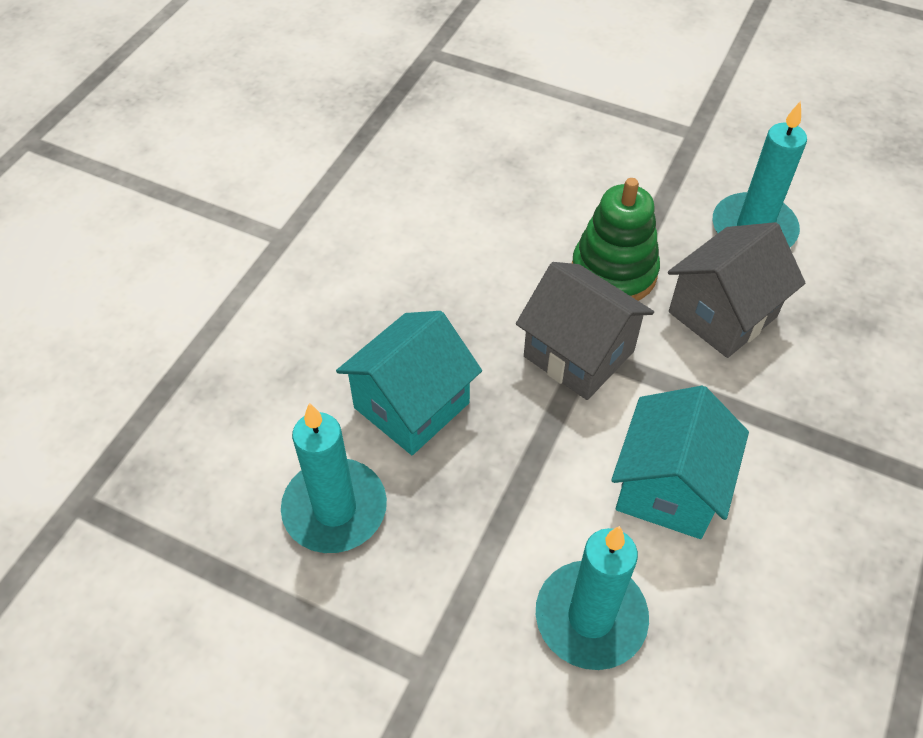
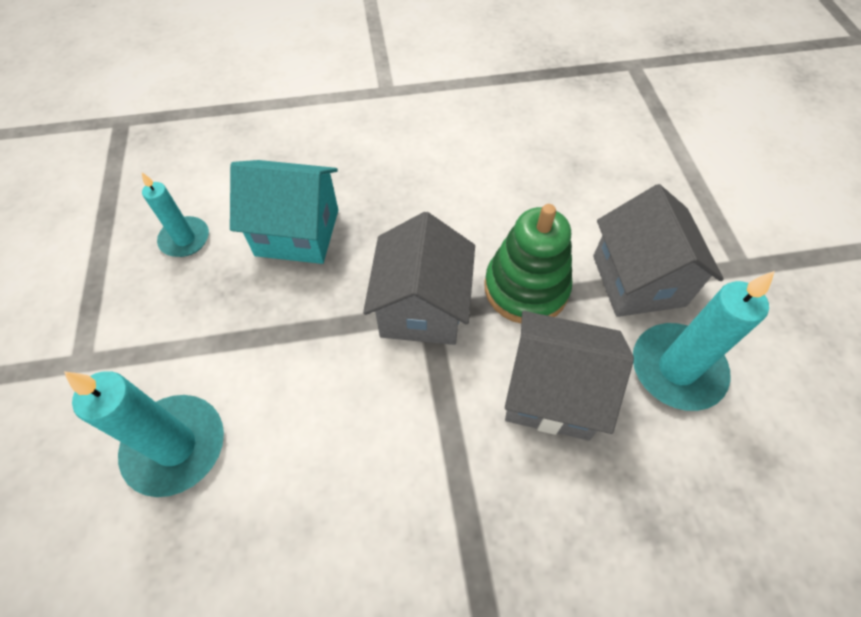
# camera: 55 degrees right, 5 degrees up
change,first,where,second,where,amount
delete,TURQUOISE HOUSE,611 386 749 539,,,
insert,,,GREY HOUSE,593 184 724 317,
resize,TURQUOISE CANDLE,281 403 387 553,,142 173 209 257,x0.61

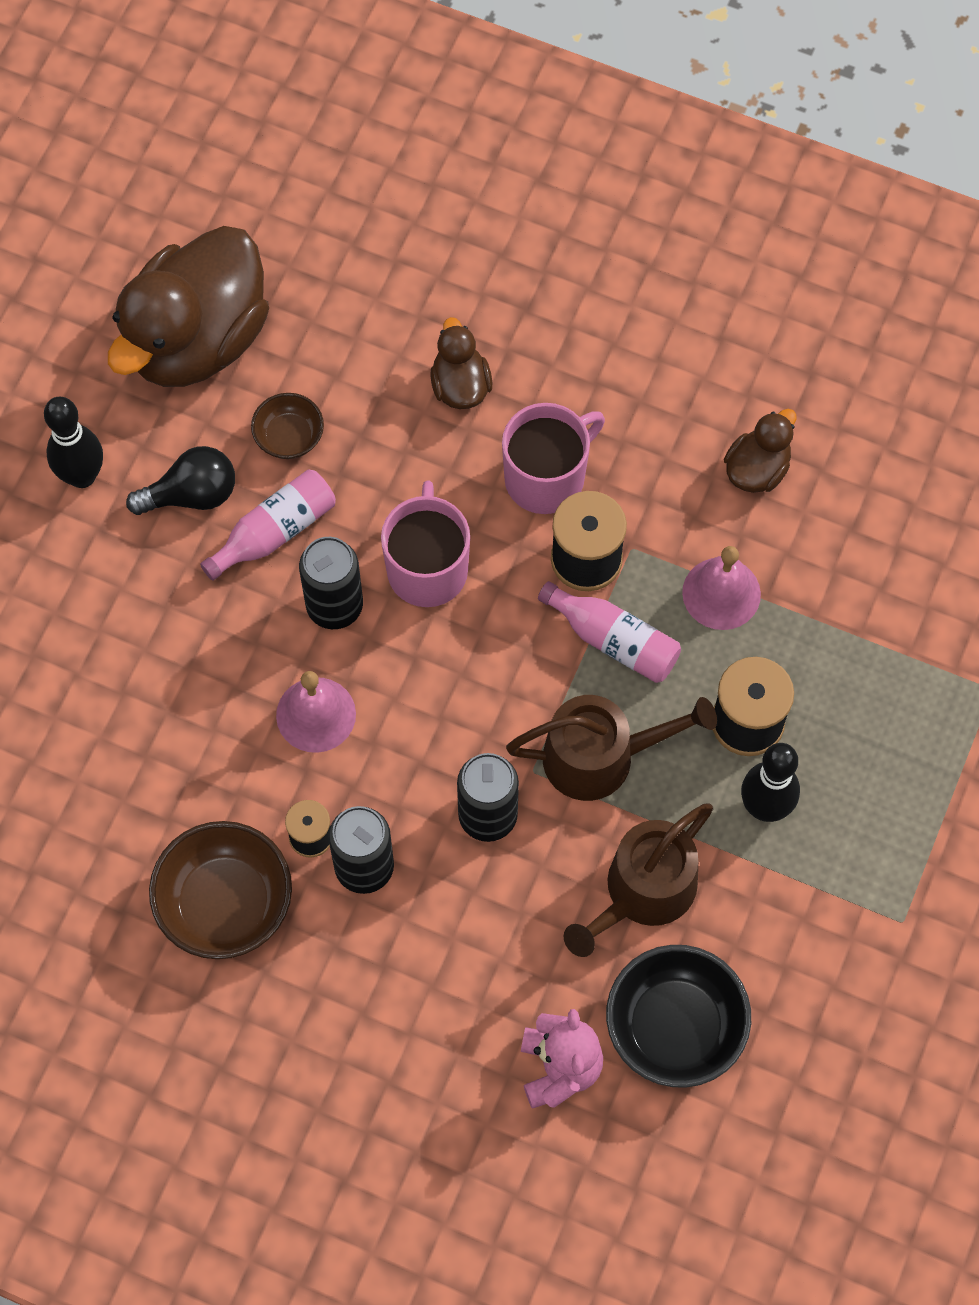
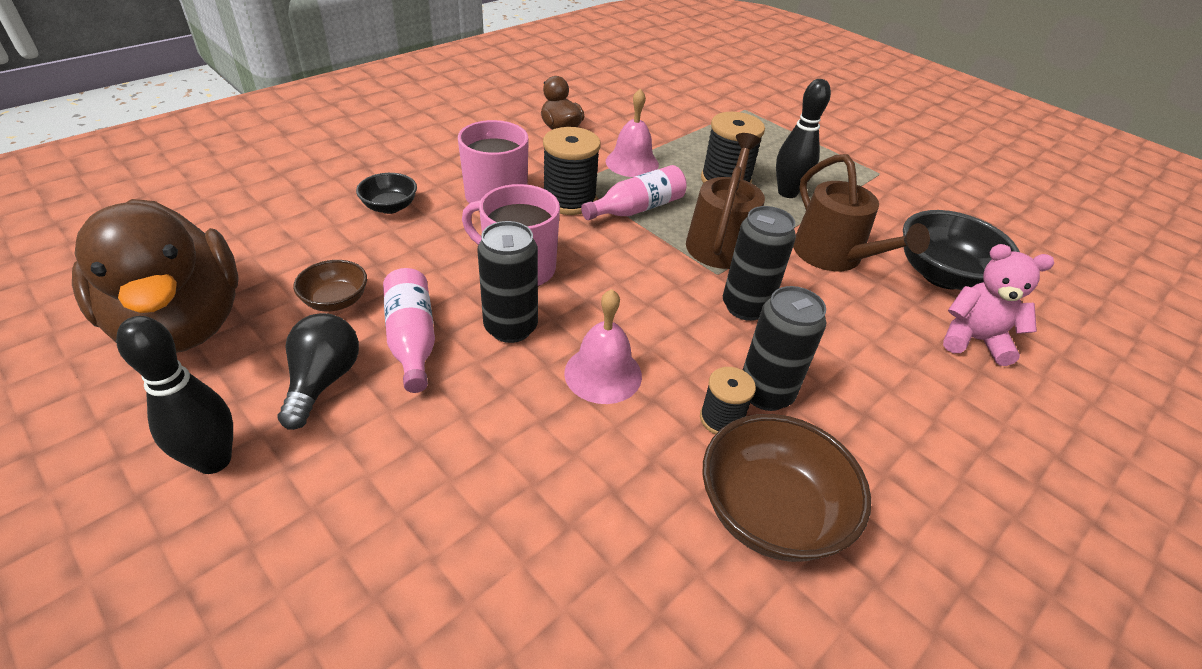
# camera: 70 degrees left, 25 degrees down
change,first,where,second,where,amount
replace,BROWN DUCK,430 317 492 409,BLACK BOWL,356 173 417 214,

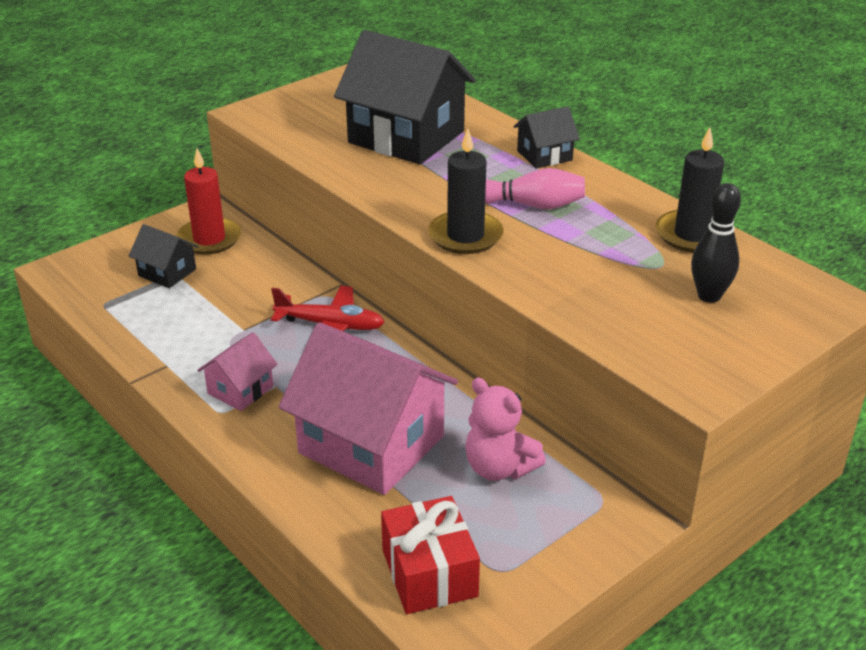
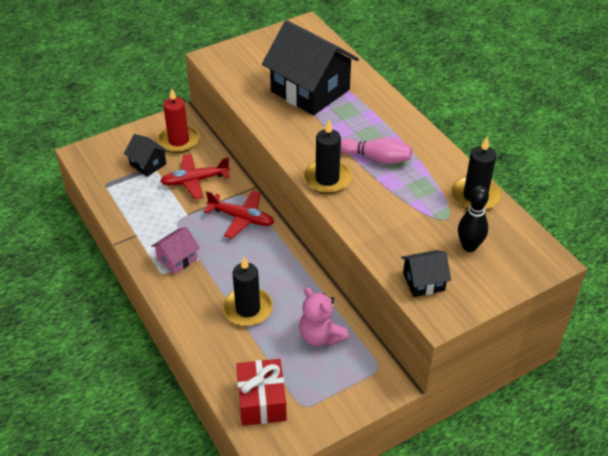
# camera: 10 degrees right, 10 degrees up
change,first,where,second,where,amount
insert,,,RED PLANE,160 154 230 199,
move,BLACK HOUSE,513 106 580 169,,401 250 451 297,
replace,PINK HOUSE,279 322 458 495,BLACK CANDLE,223 257 273 326,

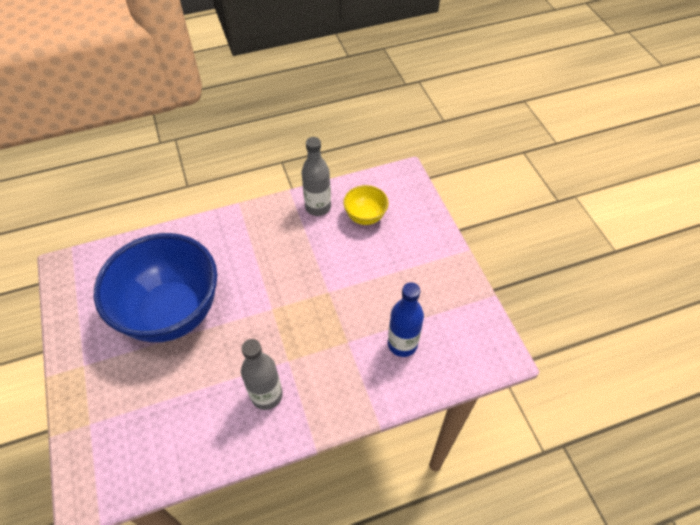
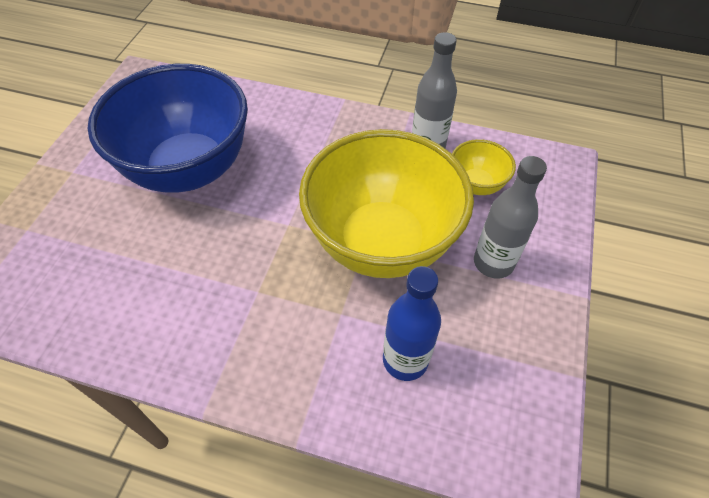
# camera: 35 degrees right, 0 degrees up
change,first,where,second,where,amount
insert,,,YELLOW BOWL,299 129 474 278,
move,GREY BOTTLE,241 339 283 410,,474 156 547 279,

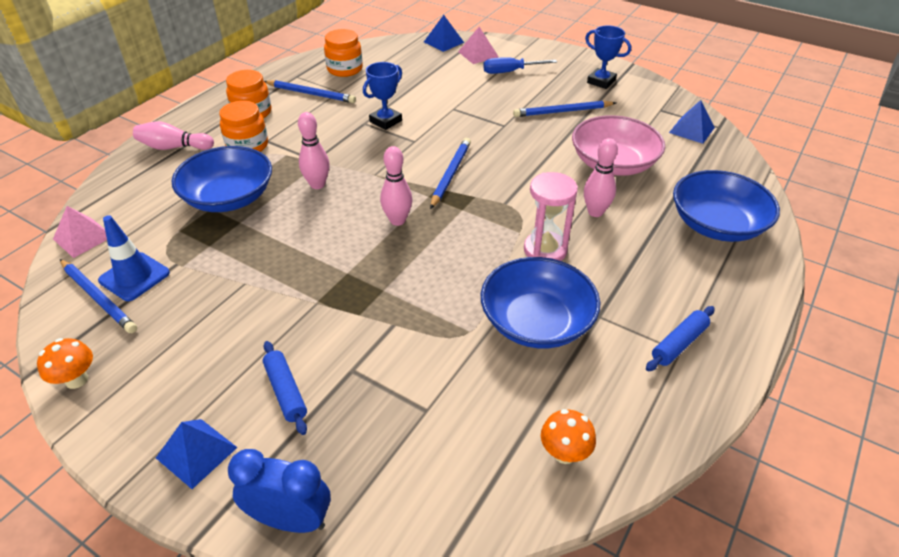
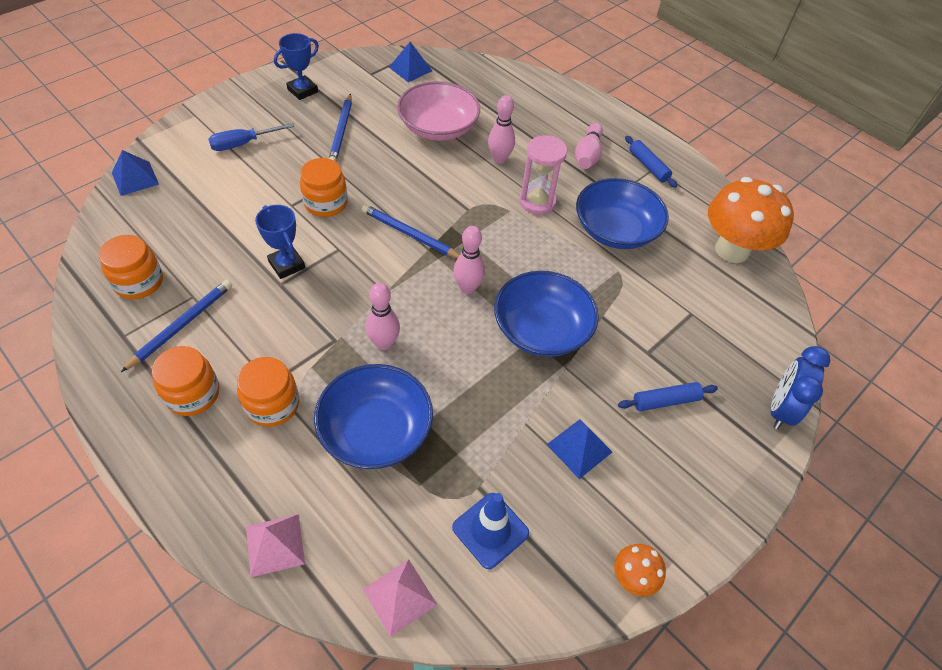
# camera: 80 degrees left, 10 degrees up
change,first,where,second,where,amount
delete,BLUE PENCIL,60 259 137 333,,,
insert,,,ORANGE JAR,300 158 348 217,
move,PINK BOWLING PIN,133 121 214 150,,575 123 603 169,
move,BLUE PYRAMID,156 419 238 489,,546 419 612 479,
move,PINK PYRAMID,458 27 499 64,,246 514 305 578,
move,BLUE BOWL,673 170 780 242,,494 271 599 357,
rotate,BLUE SCREWDRIVER,483 57 557 74,,208 123 294 151,60 degrees clockwise
resize,ORANGE MUSHROOM,541 409 596 464,,708 177 794 263,x2.18

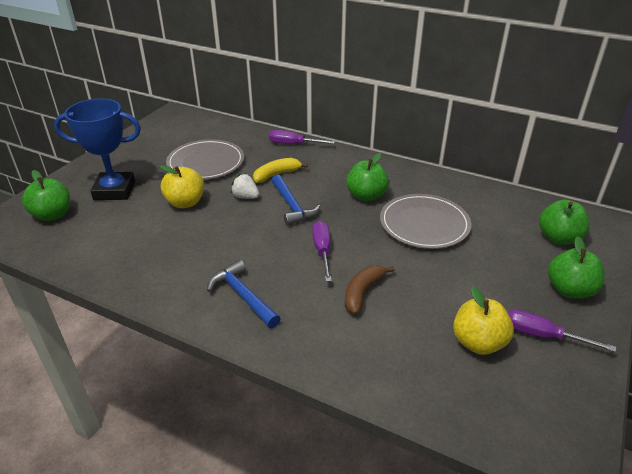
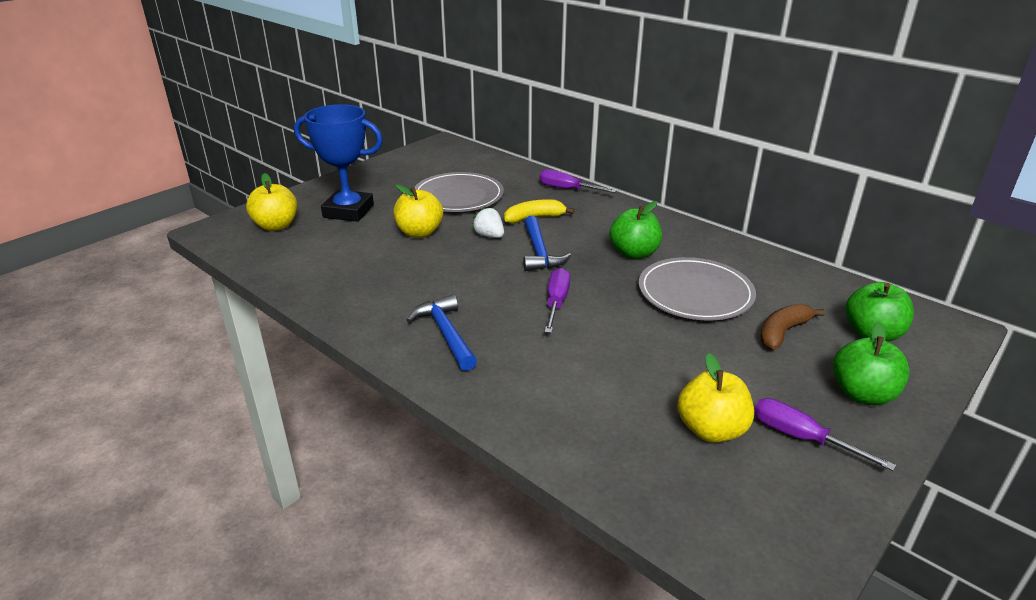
# camera: 15 degrees right, 5 degrees down
change,first,where,second,where,amount
move,BROWN BANANA,345 265 395 314,,760 304 825 350,
recolor,GREEN APPLE,22 170 70 221,YELLOW APPLE,246 173 297 231,

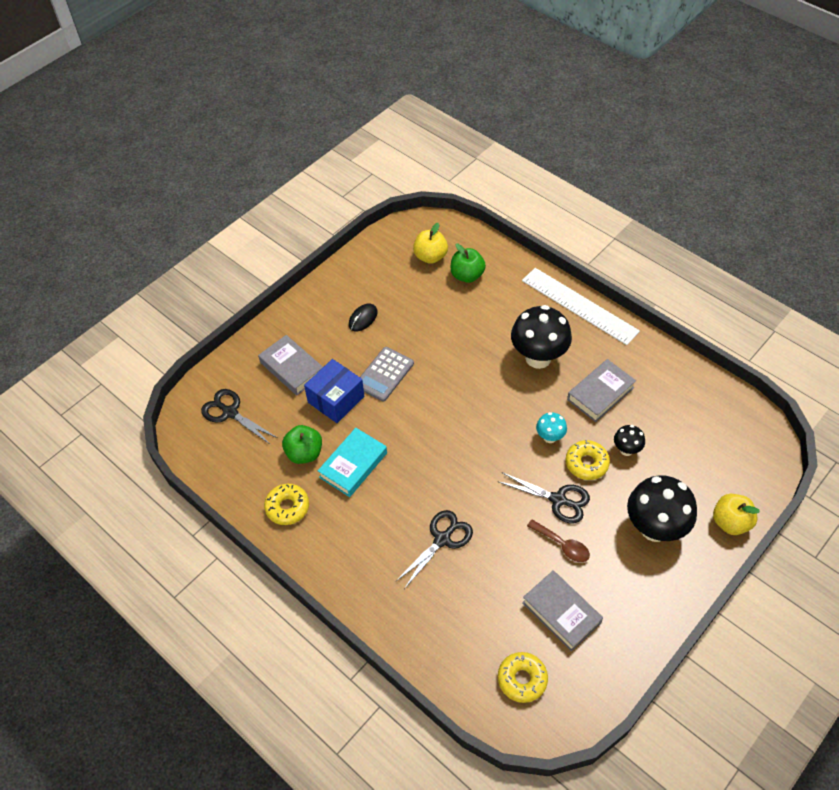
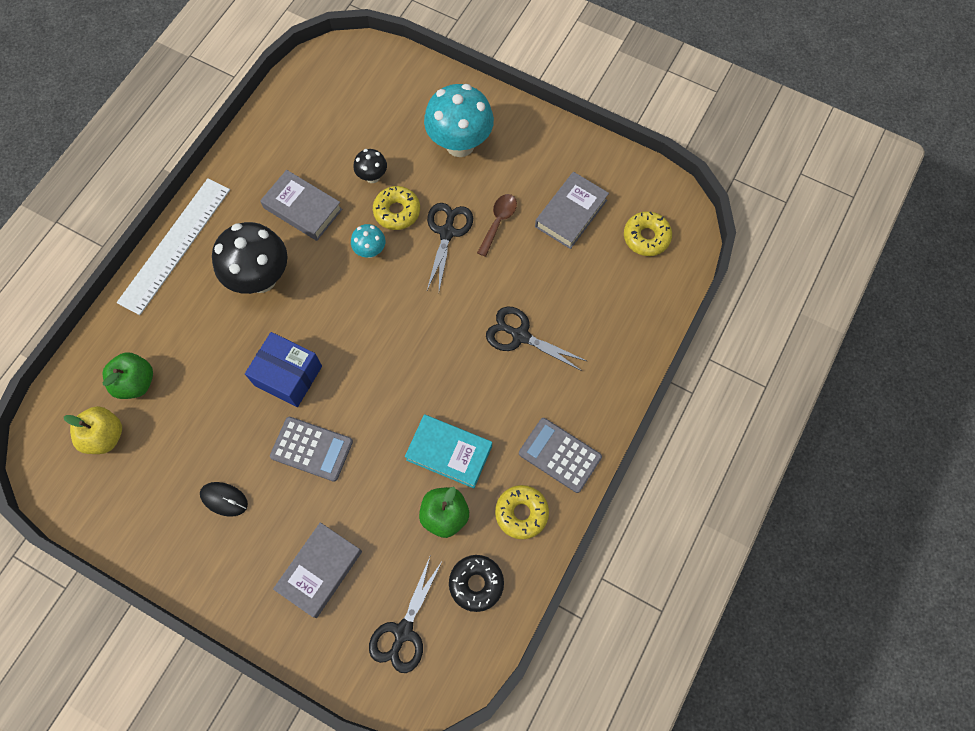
# camera: 105 degrees left, 15 degrees up
change,first,where,second,where,amount
delete,YELLOW APPLE,713 494 760 535,,,
insert,,,BLACK DONUT,449 555 504 612,
insert,,,GREY CALCULATOR,519 418 602 493,
move,BLUE BOX,304 359 364 423,,245 332 322 407,
recolor,BLACK MUSHROOM,627 475 697 542,TURQUOISE MUSHROOM,424 84 494 157,

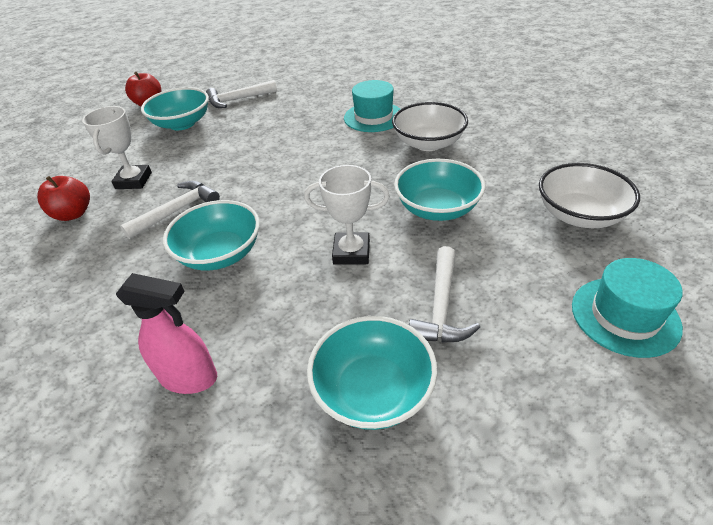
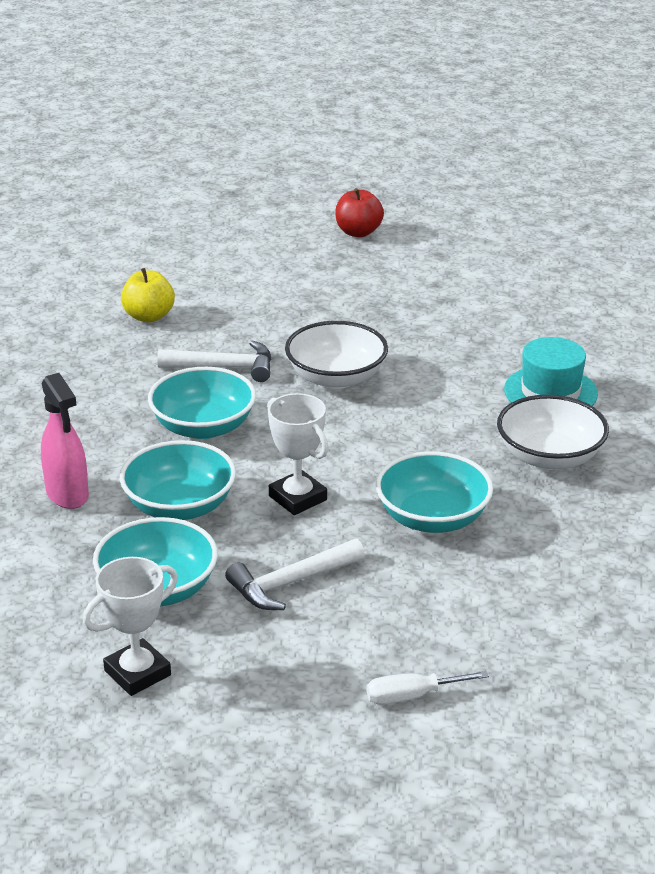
# camera: 45 degrees right, 10 degrees down
change,first,where,second,where,amount
delete,WHITE HAMMER,206 80 277 108,,,
move,WHITE TROPHY,82 106 152 189,,83 557 178 696,
move,TURQUOISE BOWL,141 87 209 130,,119 440 236 520,
move,WHITE BOWL,539 163 640 228,,285 321 388 389,
replace,TURQUOISE HAT,572 258 683 358,WHITE SCREWDRIVER,367 671 489 705,
recolor,RED APPLE,37 176 90 221,YELLOW APPLE,121 268 175 322,

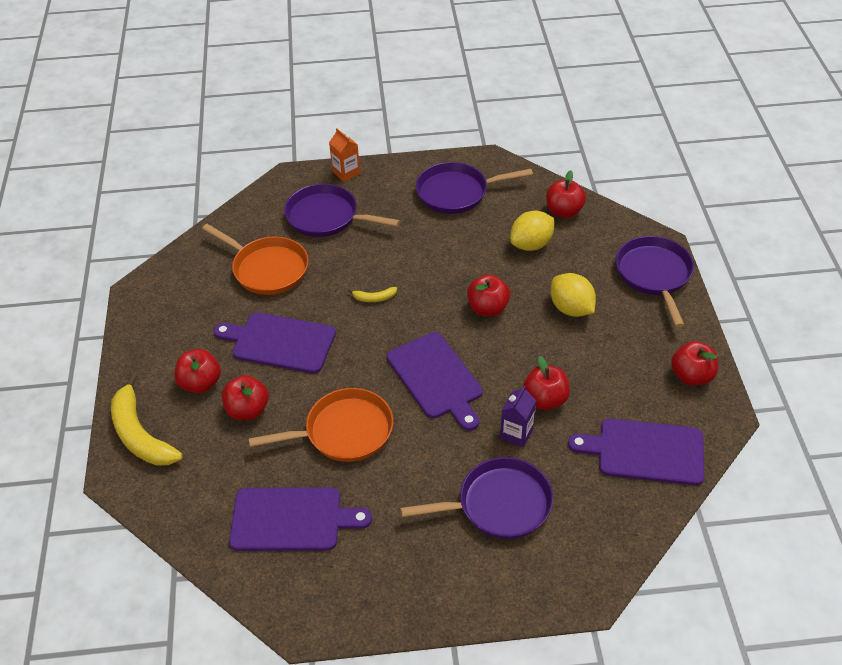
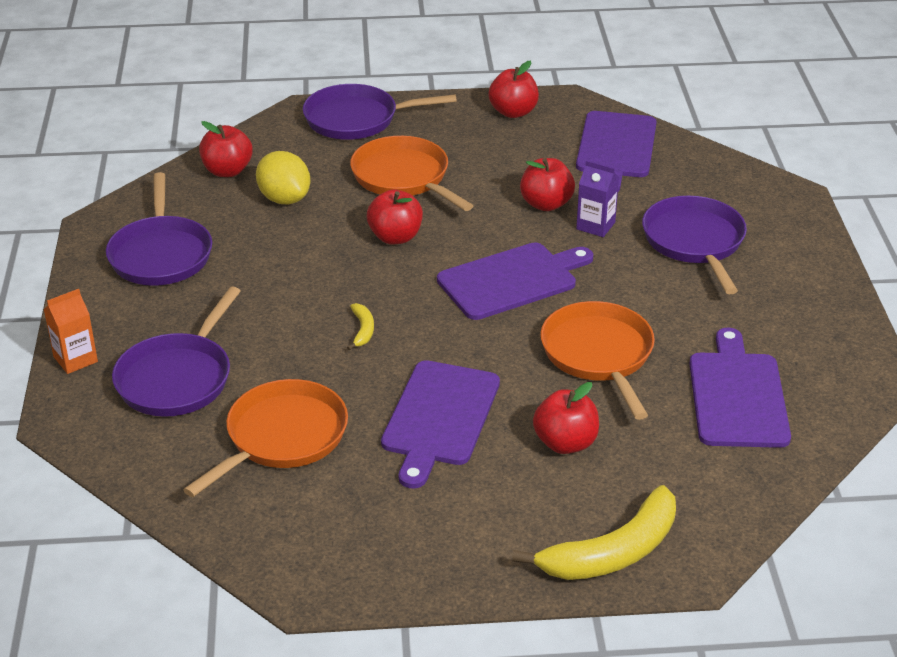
# camera: 90 degrees left, 10 degrees down
change,first,where,second,where,amount
delete,RED APPLE,174 349 221 393,,,
replace,YELLOW LEMON,551 273 596 317,ORANGE PAN,350 136 473 211,

